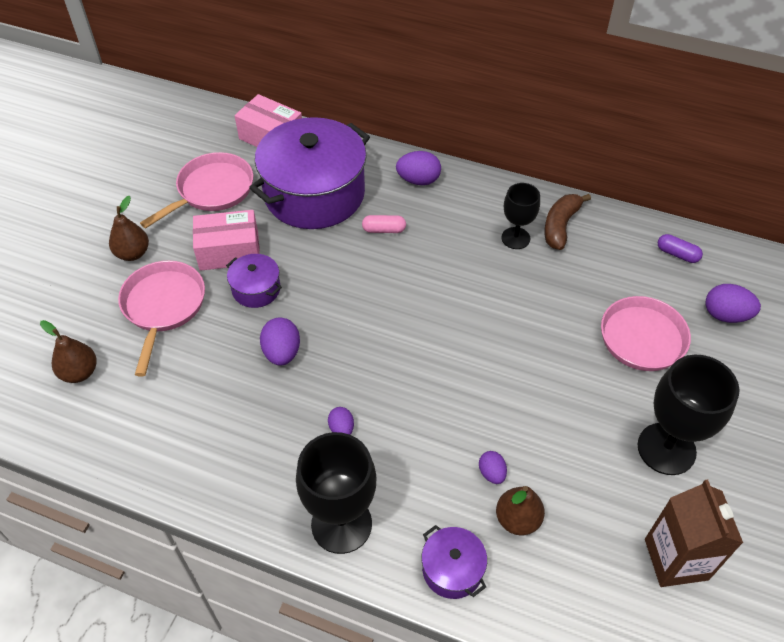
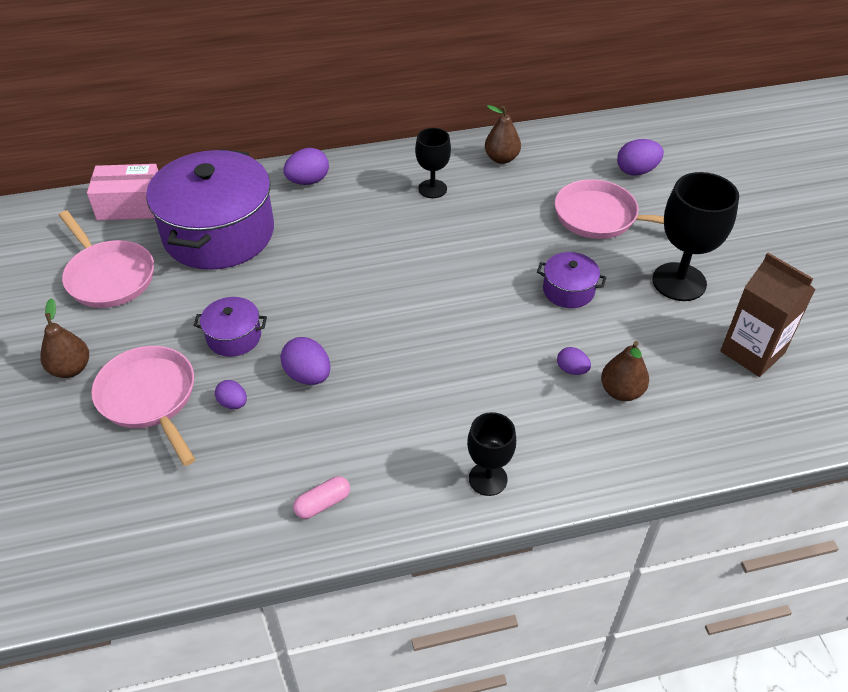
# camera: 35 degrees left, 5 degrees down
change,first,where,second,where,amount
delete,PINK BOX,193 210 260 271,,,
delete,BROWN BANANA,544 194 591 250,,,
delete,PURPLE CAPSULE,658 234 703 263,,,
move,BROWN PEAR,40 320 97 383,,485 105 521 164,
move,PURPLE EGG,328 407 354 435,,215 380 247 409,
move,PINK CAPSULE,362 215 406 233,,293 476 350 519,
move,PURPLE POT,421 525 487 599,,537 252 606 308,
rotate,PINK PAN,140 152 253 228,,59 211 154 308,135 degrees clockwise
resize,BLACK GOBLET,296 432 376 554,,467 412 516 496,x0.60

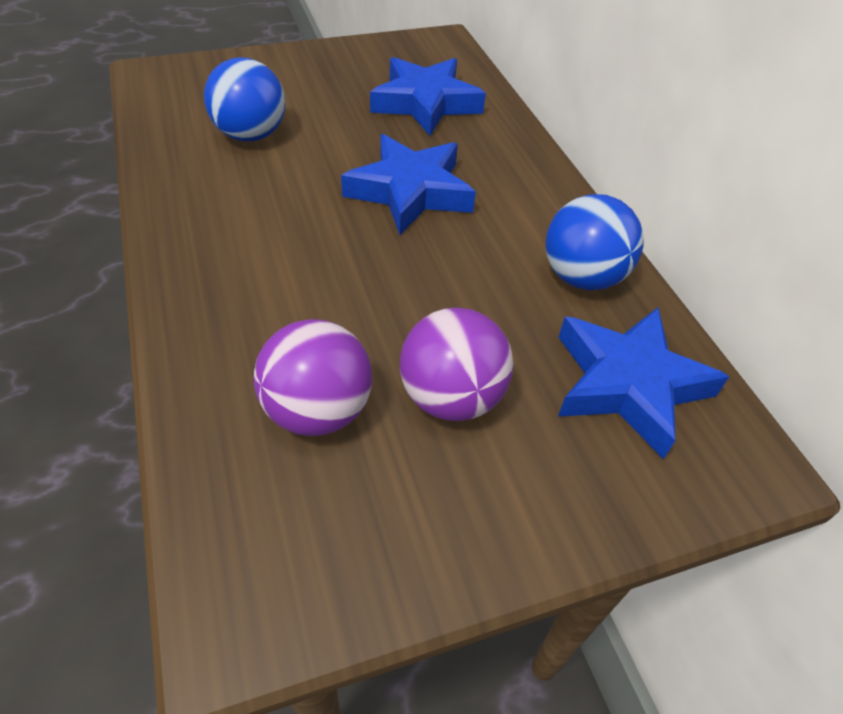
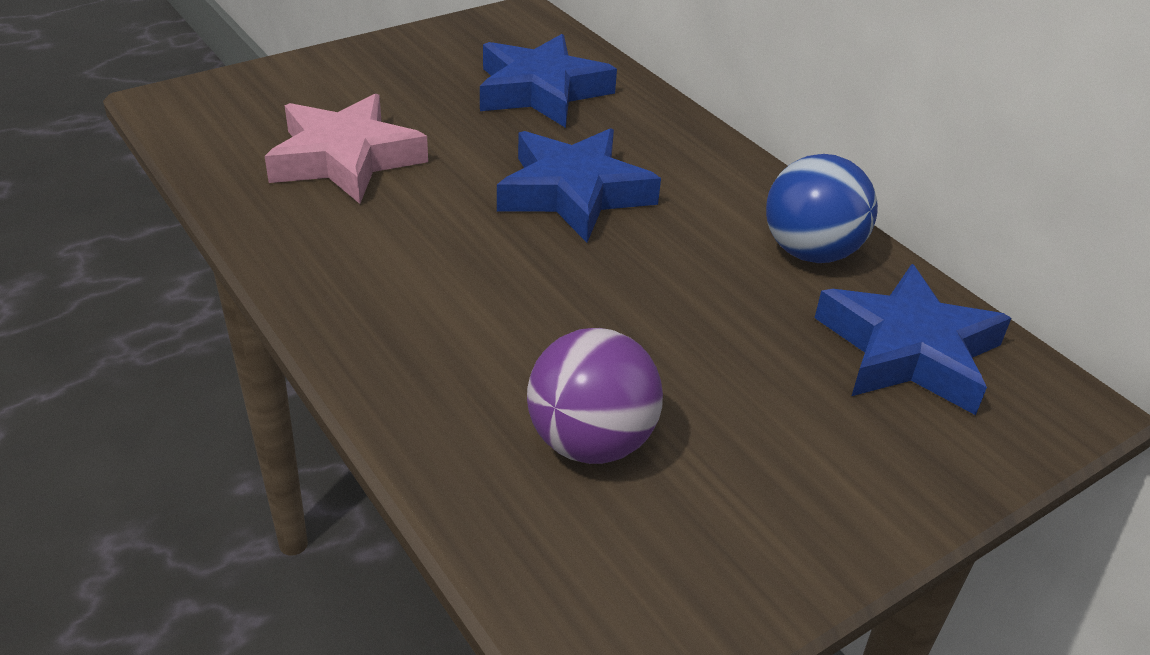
# camera: 15 degrees left, 10 degrees down
change,first,where,second,where,amount
delete,PURPLE BALL,400 308 514 421,,,
replace,BLUE BALL,204 57 285 142,PINK STAR,265 94 428 204,

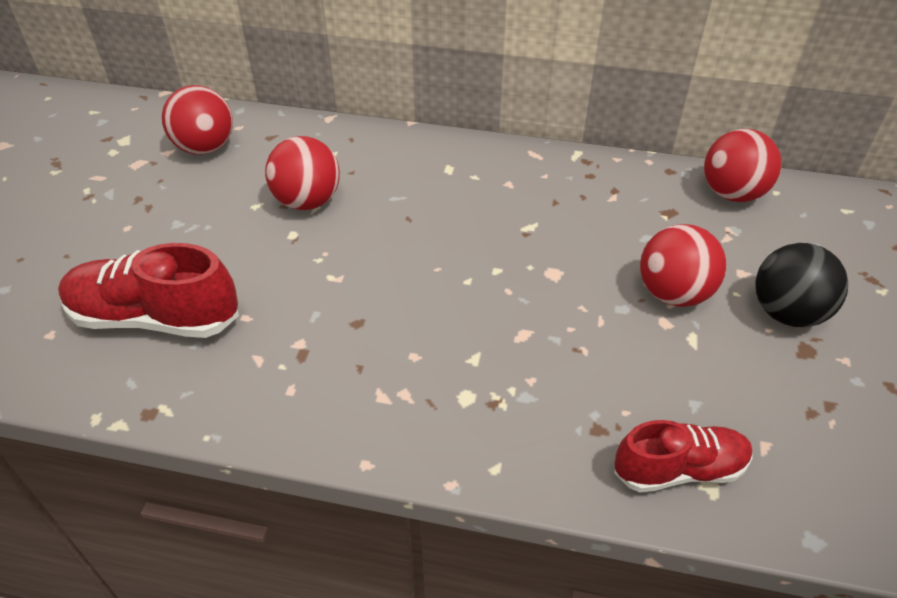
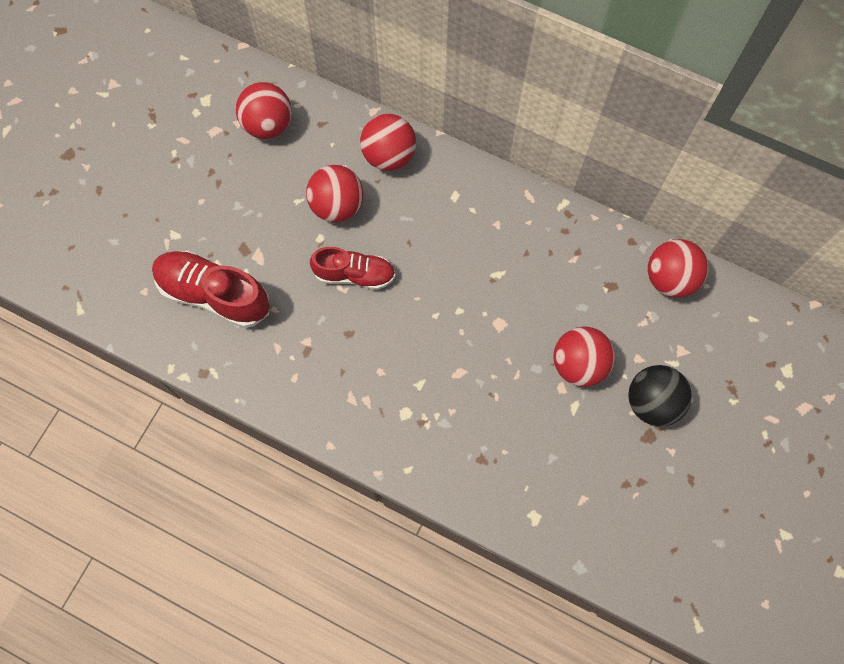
# camera: 15 degrees right, 25 degrees up
change,first,where,second,where,amount
insert,,,RED BALL,360 114 416 171,
move,RED SHOE,614 420 752 492,,310 247 395 290,

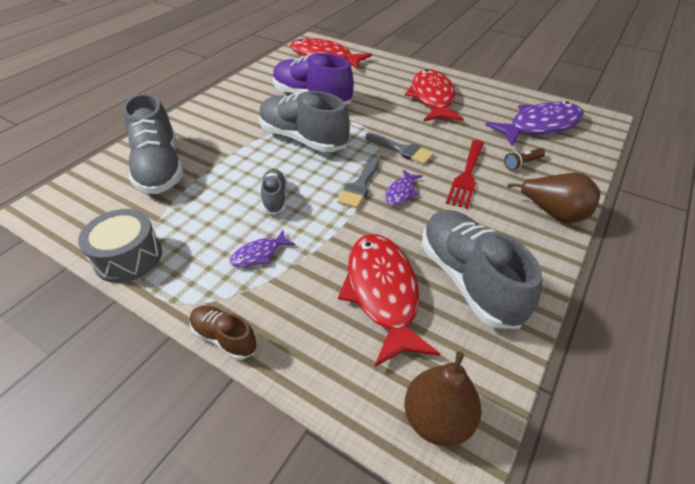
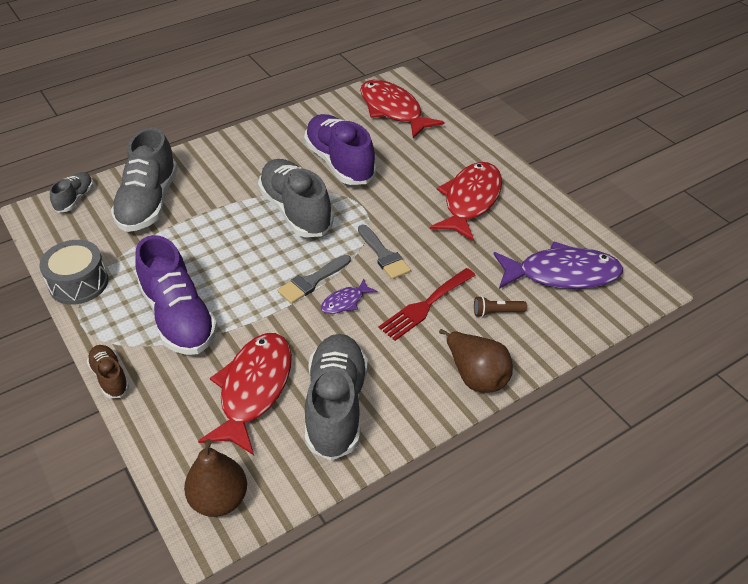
# camera: 25 degrees right, 0 degrees up
change,first,where,second,where,amount
move,GREY SHOE,261 169 287 214,,50 172 93 213,
replace,PURPLE FISH,230 230 295 267,PURPLE SHOE,135 235 218 355,

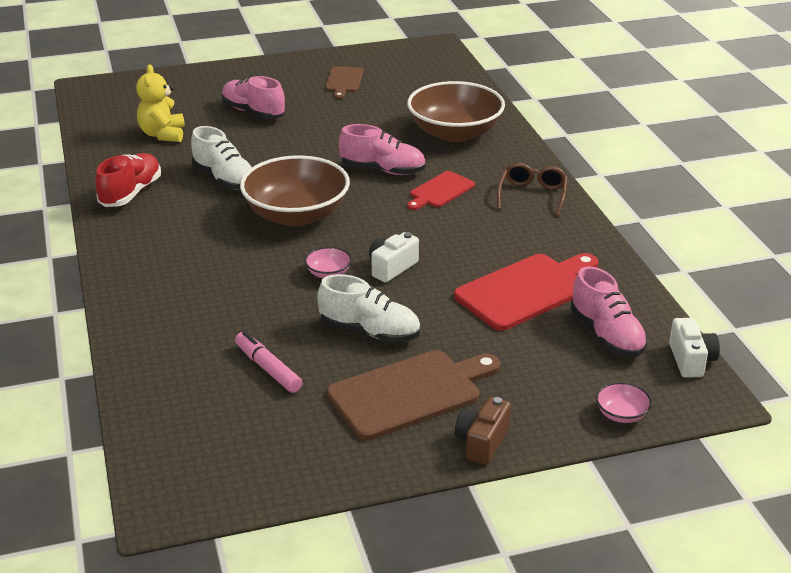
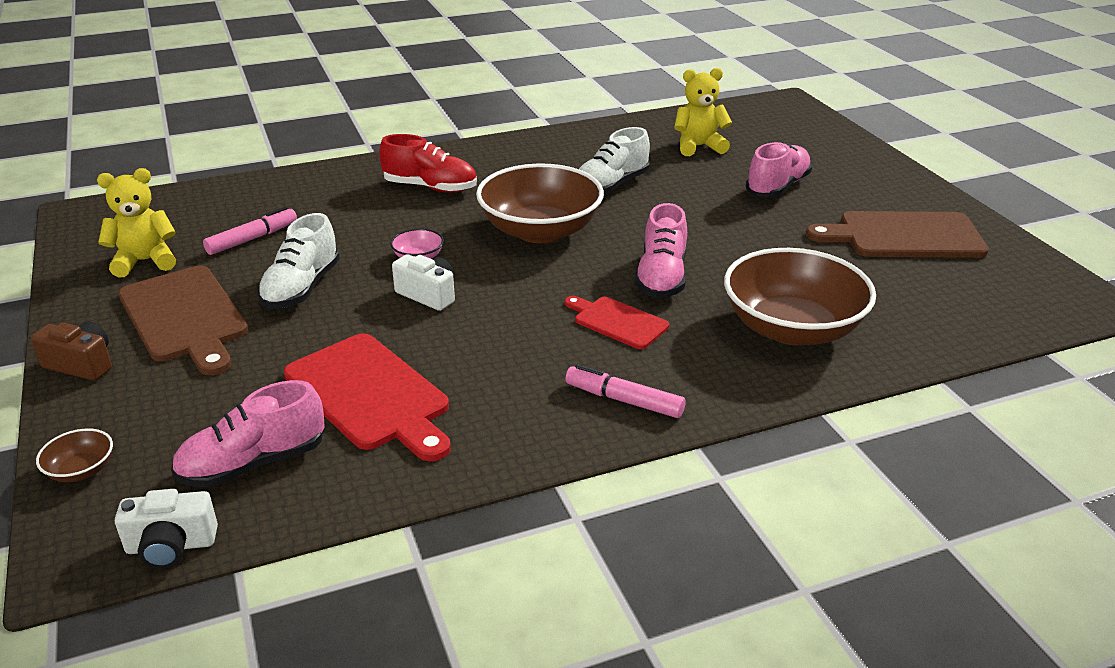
# camera: 85 degrees right, 0 degrees up
change,first,where,second,where,amount
insert,,,YELLOW TEDDY BEAR,97 168 176 277,
move,RED SHOE,95 153 161 207,,379 134 477 193,
replace,BROWN GLASSES,497 163 567 216,PINK MARKER,565 364 686 418,
recolor,PINK BOWL,596 382 652 423,BROWN BOWL,36 429 113 482,
resize,BROWN CUTTING BOARD,325 66 364 99,,806 211 989 258,x1.75

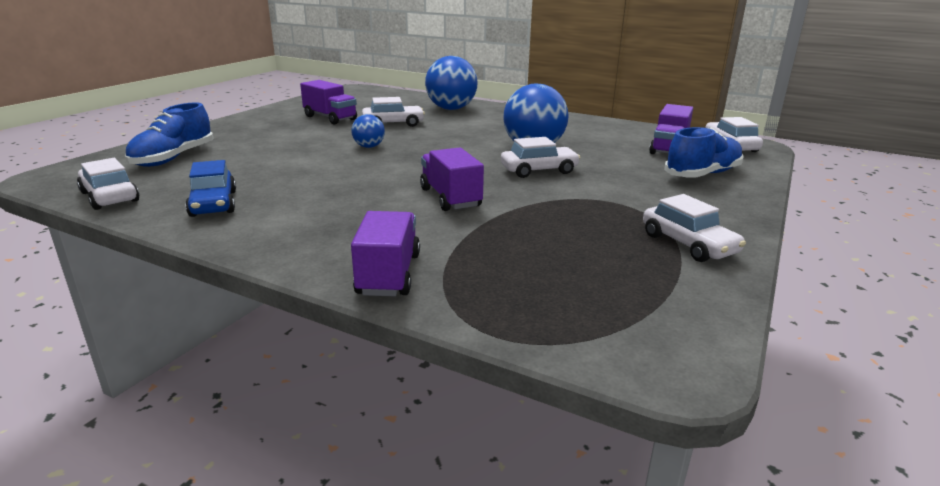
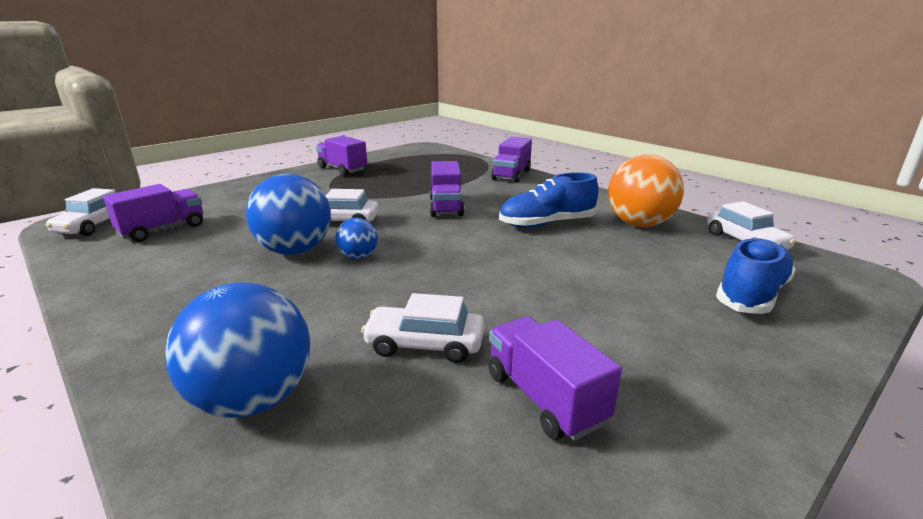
# camera: 160 degrees left, 0 degrees up
change,first,where,second,where,amount
move,BLUE BALL,351 114 385 148,,335 218 378 259,
move,BLUE SHOE,664 127 744 178,,499 172 599 228,
replace,BLUE CAR,185 160 236 217,ORANGE BALL,608 155 684 227,
replace,WHITE CAR,643 194 746 262,PURPLE TRUCK,316 136 367 176,

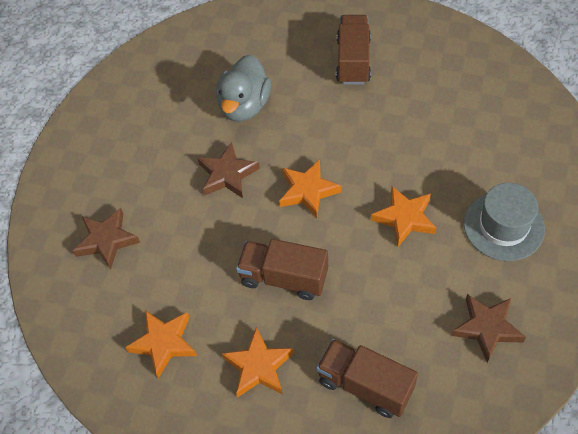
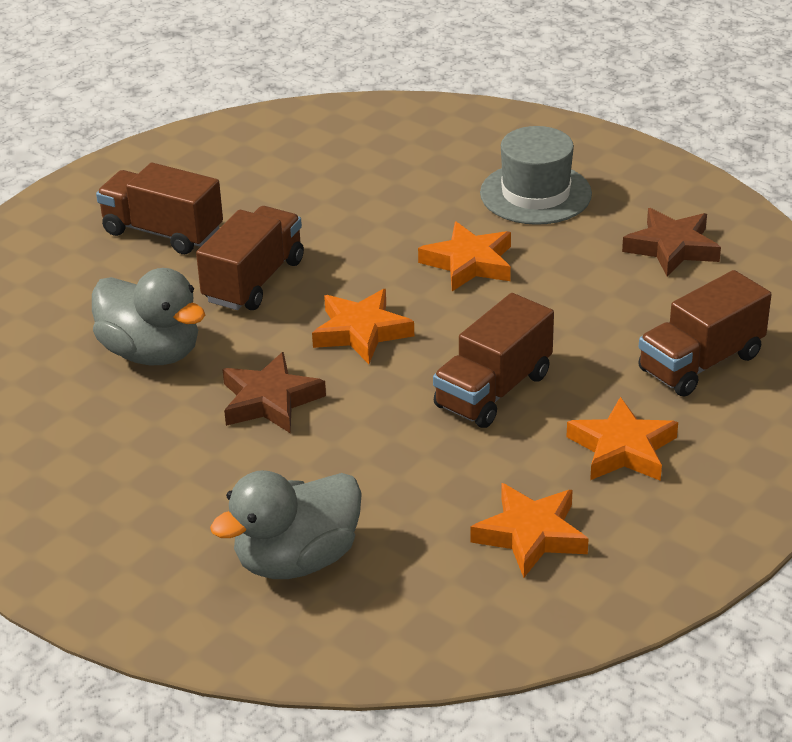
# camera: 70 degrees left, 20 degrees down
change,first,where,second,where,amount
insert,,,BROWN TRUCK,196 206 304 310,
replace,BROWN STAR,73 208 140 270,GREY DUCK,210 470 362 579,

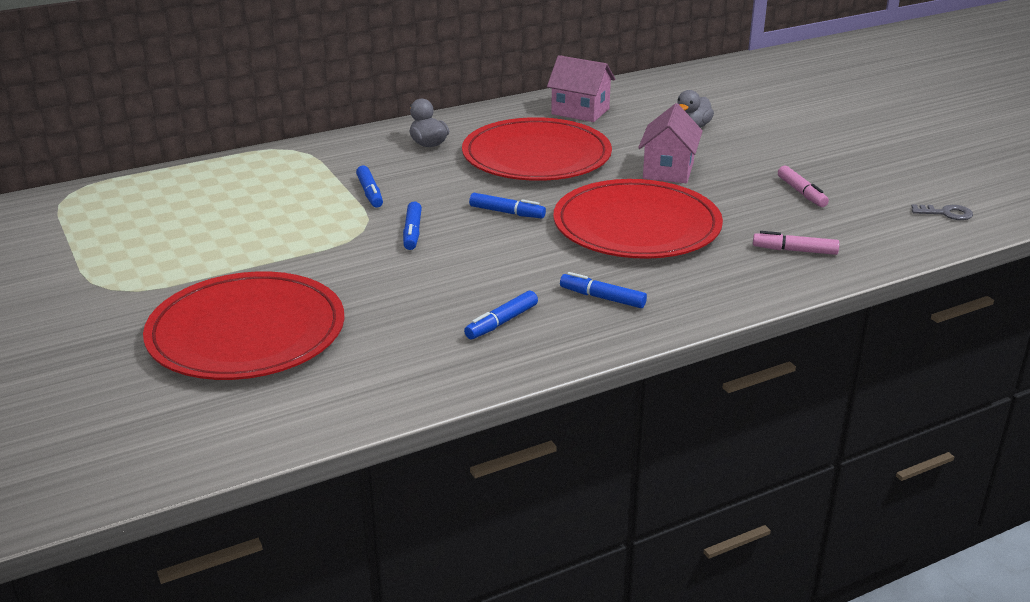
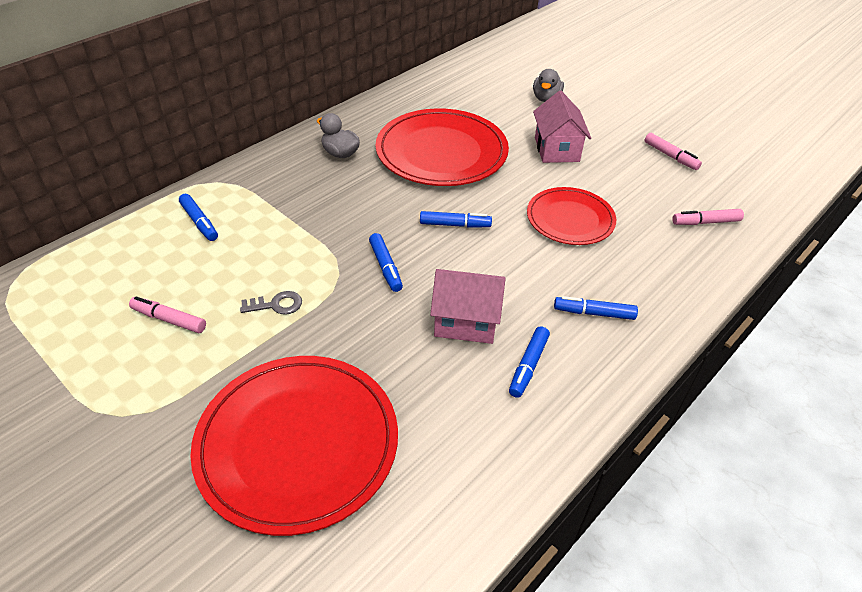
# camera: 20 degrees left, 15 degrees up
change,first,where,second,where,amount
insert,,,PINK MARKER,129 296 206 333,
move,BLUE MARKER,356 165 383 208,,179 194 218 241,
move,PINK HOUSE,547 55 615 122,,430 269 506 344,
move,GREY KEY,911 204 973 220,,240 291 302 315,
resize,RED PLATE,553 179 723 259,,527 187 616 245,x0.60

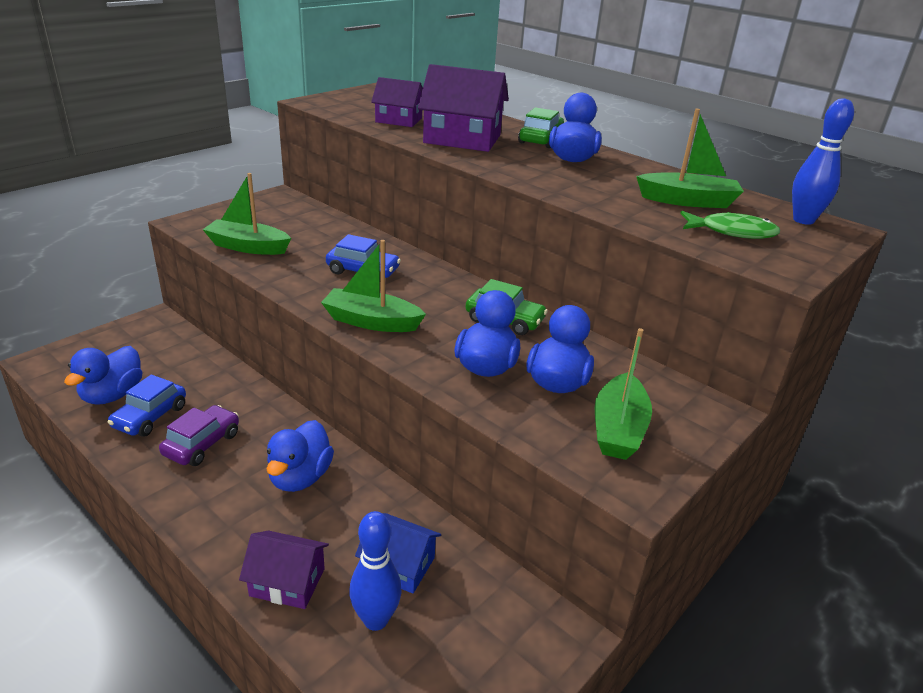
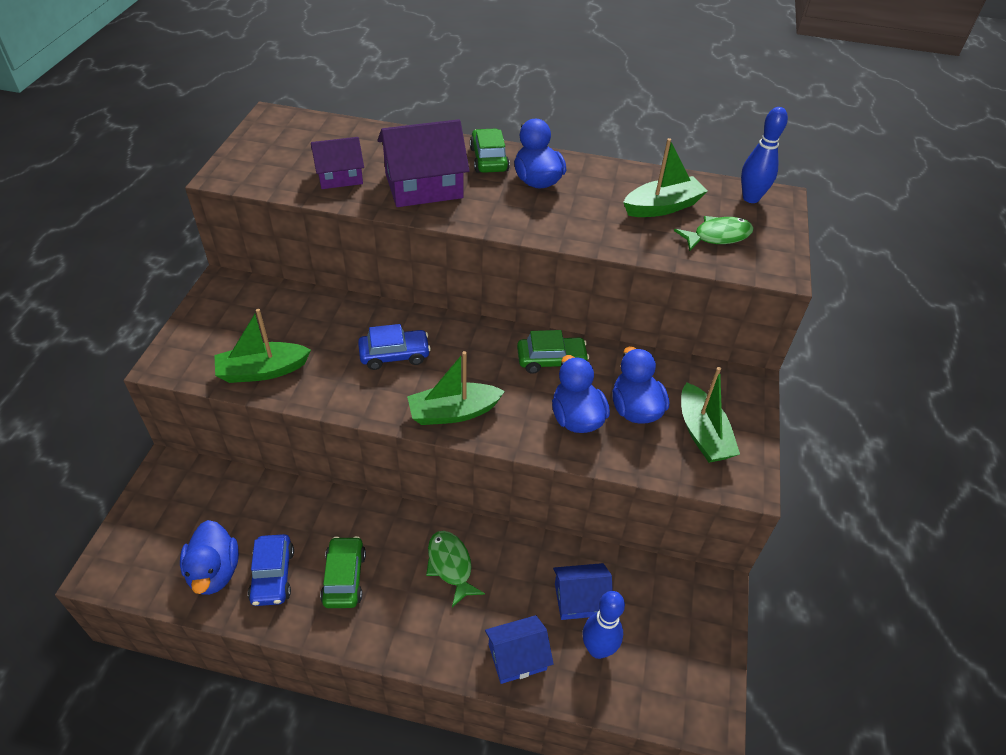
# camera: 30 degrees left, 15 degrees up
change,first,where,second,where,amount
replace,BLUE DUCK,266 420 334 492,GREEN FISH,426 531 485 607,
recolor,PURPLE CAR,159 405 239 466,GREEN CAR,320 536 366 608,
recolor,PURPLE HOUSE,239 531 329 609,BLUE HOUSE,485 615 554 684,

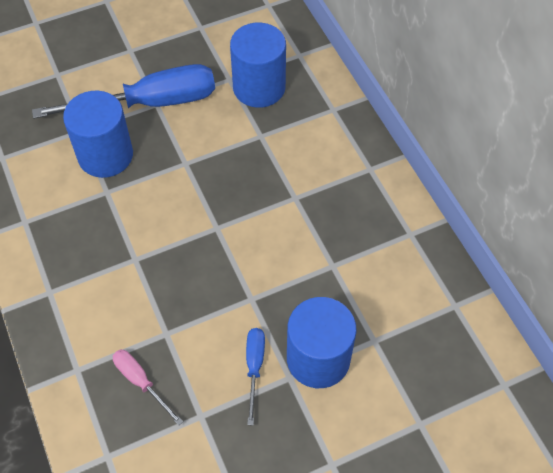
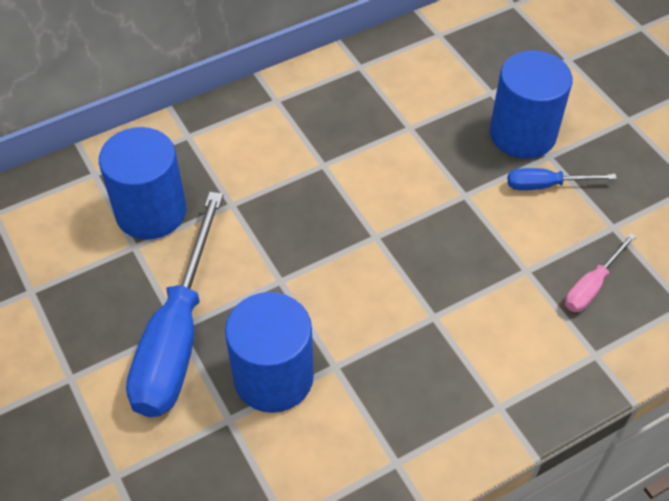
# camera: 95 degrees left, 5 degrees down
change,first,where,second,where,amount
rotate,BLUE SCREWDRIVER,32 64 215 119,,126 192 223 417,150 degrees counterclockwise

